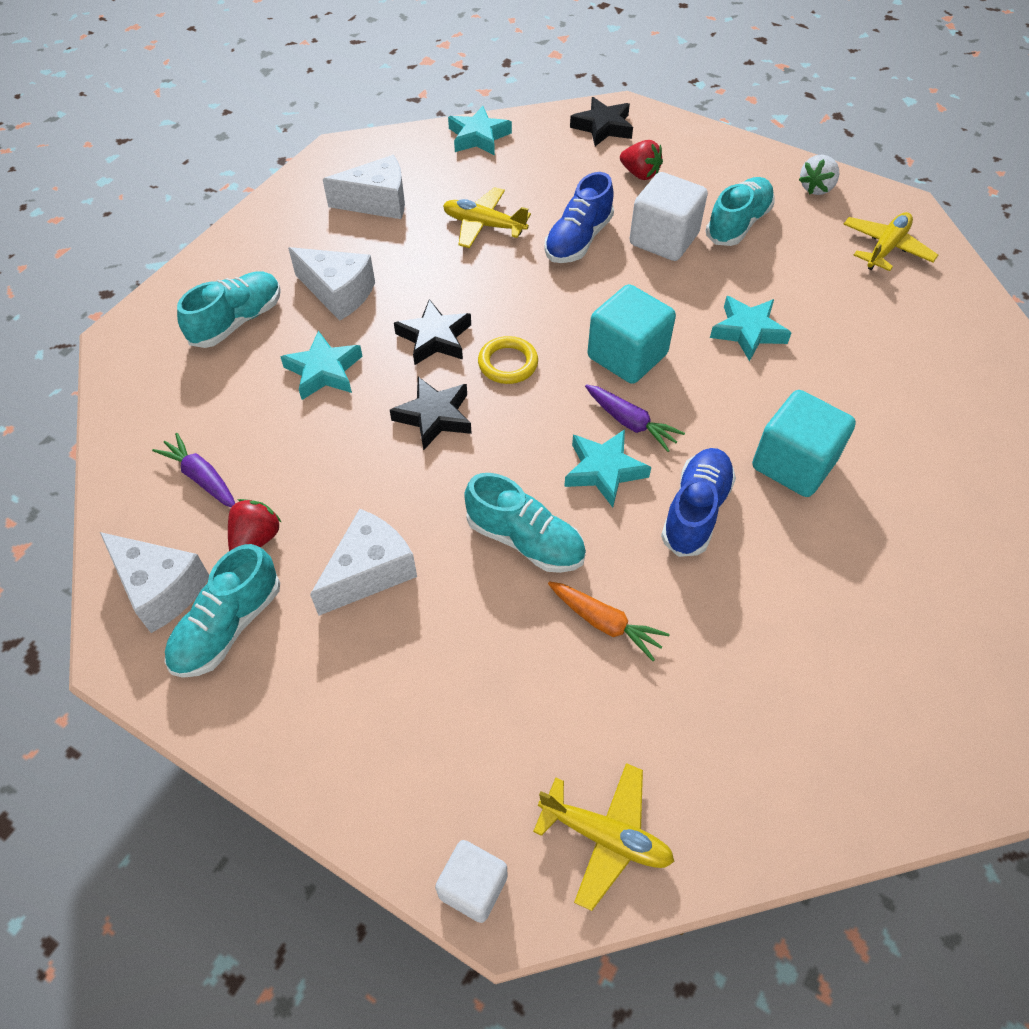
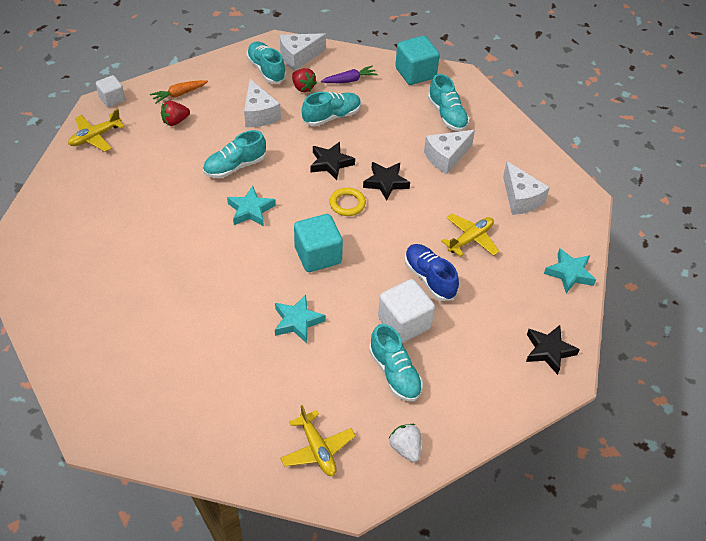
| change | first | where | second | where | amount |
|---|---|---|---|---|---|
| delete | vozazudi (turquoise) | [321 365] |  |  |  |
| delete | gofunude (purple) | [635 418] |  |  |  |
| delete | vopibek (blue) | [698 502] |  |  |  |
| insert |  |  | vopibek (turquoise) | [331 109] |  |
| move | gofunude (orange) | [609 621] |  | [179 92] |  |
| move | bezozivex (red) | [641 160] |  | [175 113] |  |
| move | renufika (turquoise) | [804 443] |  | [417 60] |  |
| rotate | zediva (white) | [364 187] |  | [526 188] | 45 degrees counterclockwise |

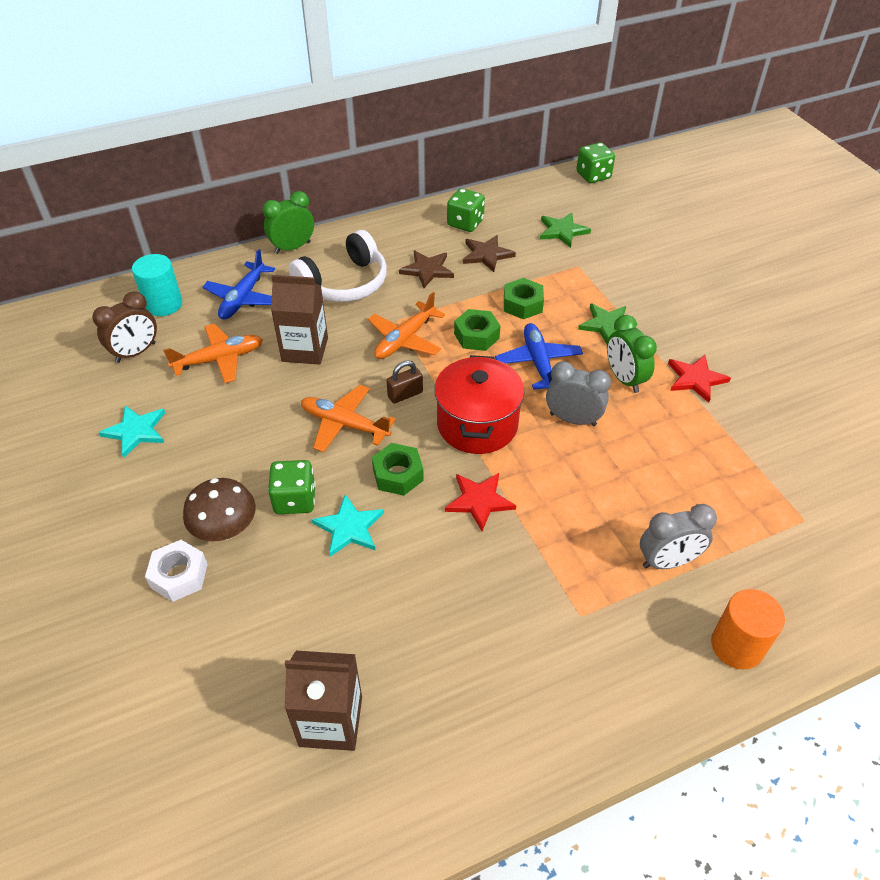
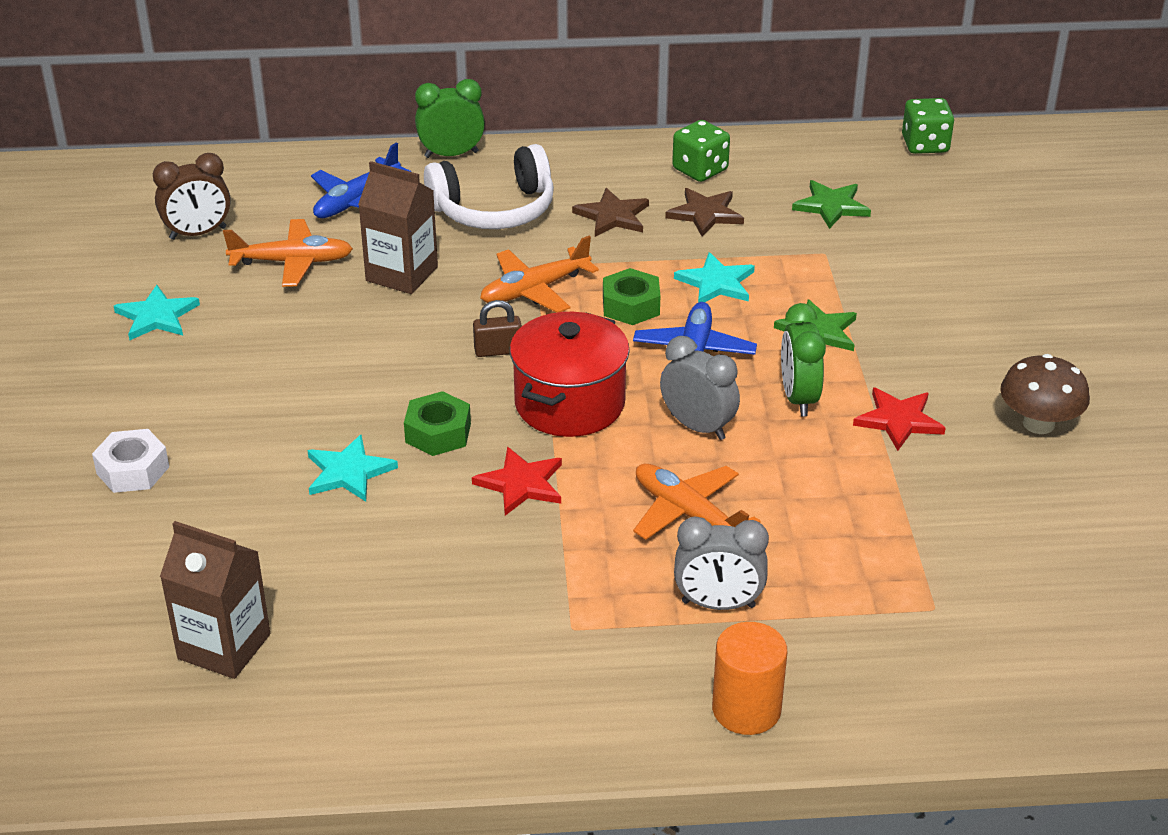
| change | first | where | second | where | amount |
|---|---|---|---|---|---|
| delete | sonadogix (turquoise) | [157 285] |  |  |  |
| delete | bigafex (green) | [292 487] |  |  |  |
| move | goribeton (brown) | [219 509] |  | [1045 394] |  |
| move | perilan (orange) | [348 418] |  | [697 502] |  |
| replace | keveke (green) | [524 298] | vozazudi (turquoise) | [714 277] |  |

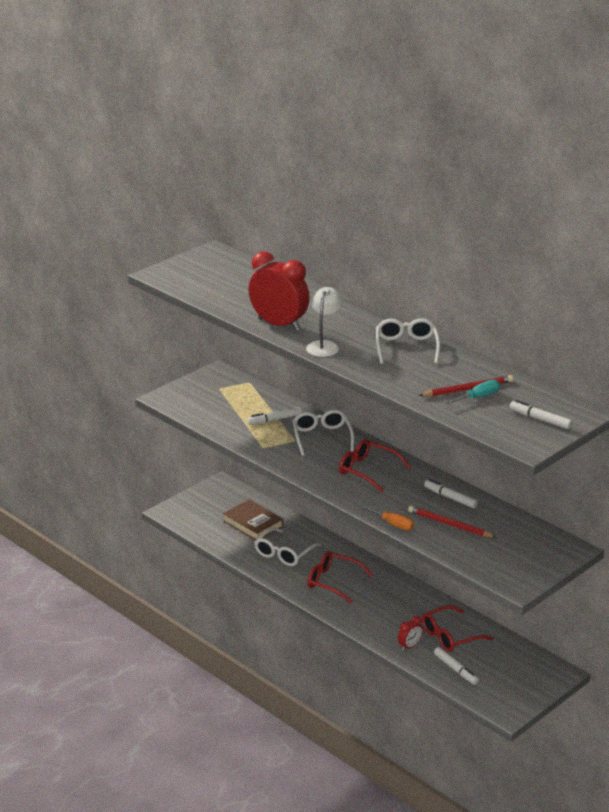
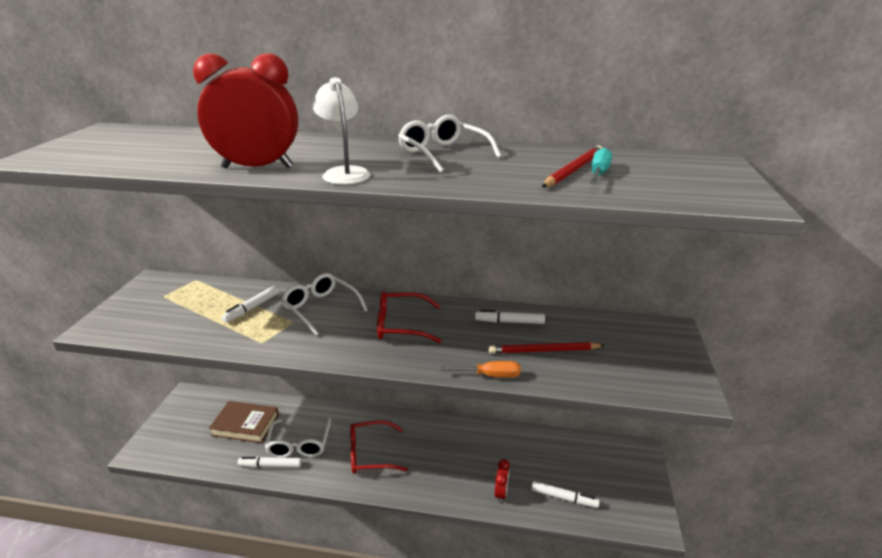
| change | first | where | second | where | amount |
|---|---|---|---|---|---|
| delete | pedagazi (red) | [457 628] |  |  |  |
| move | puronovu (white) | [541 414] |  | [270 462] |  |

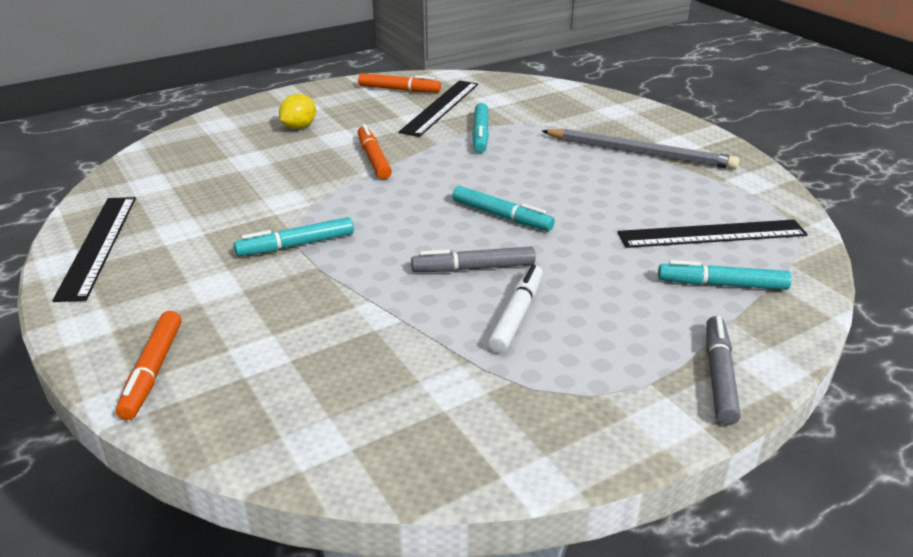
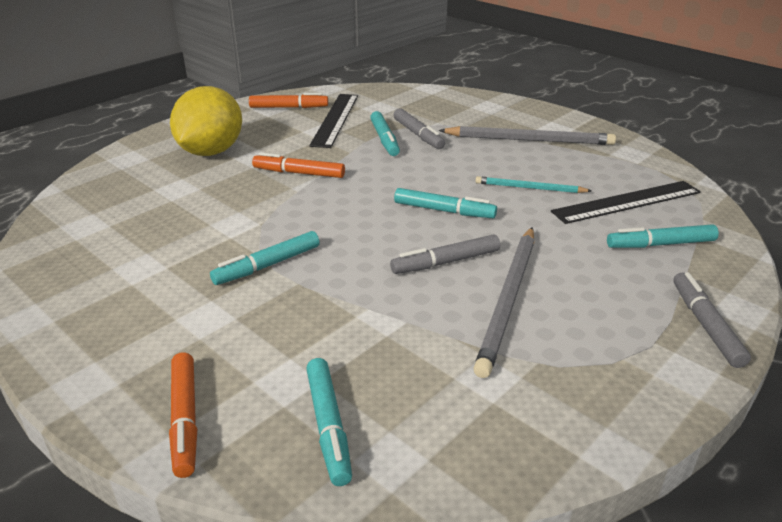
| change | first | where | second | where | amount |
|---|---|---|---|---|---|
| delete | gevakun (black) | [94 249] |  |  |  |
| insert |  |  | puronovu (turquoise) | [329 422] |  |
| insert |  |  | puronovu (grey) | [419 128] |  |
| insert |  |  | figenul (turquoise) | [533 184] |  |
| replace | puronovu (white) | [515 309] | figenul (grey) | [503 302] |  |
| rotate | puronovu (orange) | [374 151] |  | [298 165] | 45 degrees counterclockwise |
| resize | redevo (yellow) | [297 111] |  | [206 121] | x2.03 |

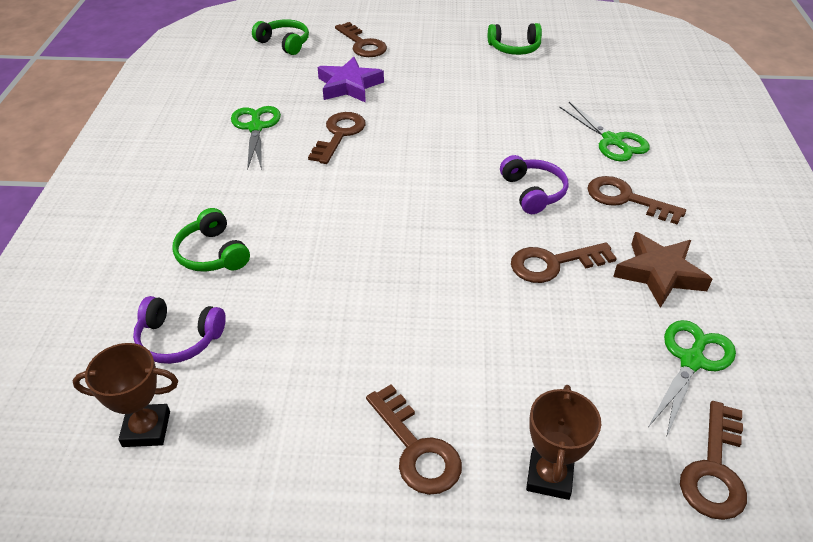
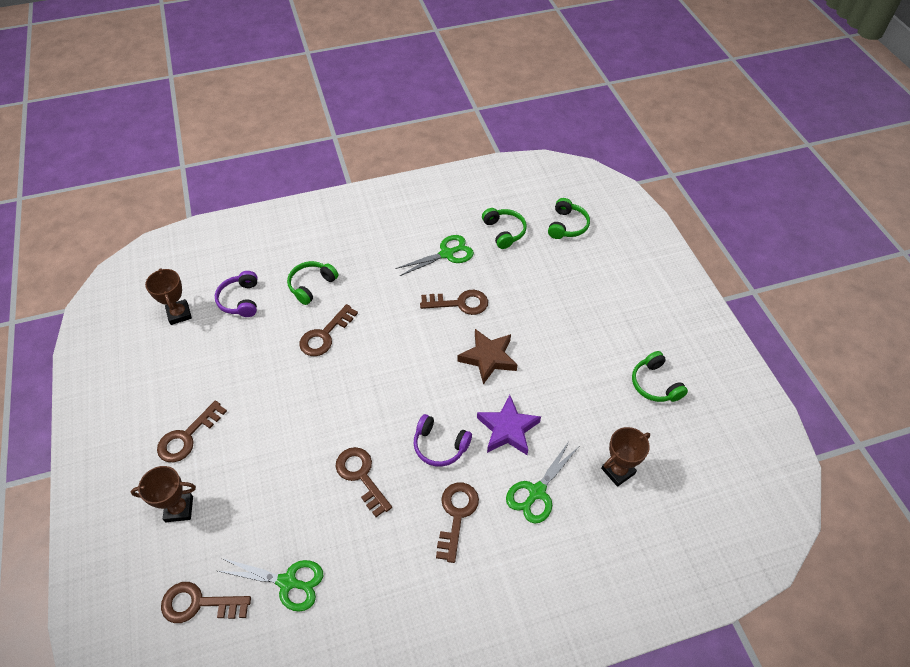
| change | first | where | second | where | amount |
|---|---|---|---|---|---|
| insert |  |  | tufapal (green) | [504 228] |  |
| insert |  |  | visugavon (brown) | [625 457] |  |
| move | vozazudi (purple) | [351 80] |  | [509 425] |  |
| move | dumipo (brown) | [361 39] |  | [329 330] |  |
| move | vozazudi (brown) | [662 270] |  | [487 357] |  |
| rotate | tufapal (purple) | [534 184] |  | [443 440] | 60 degrees clockwise |

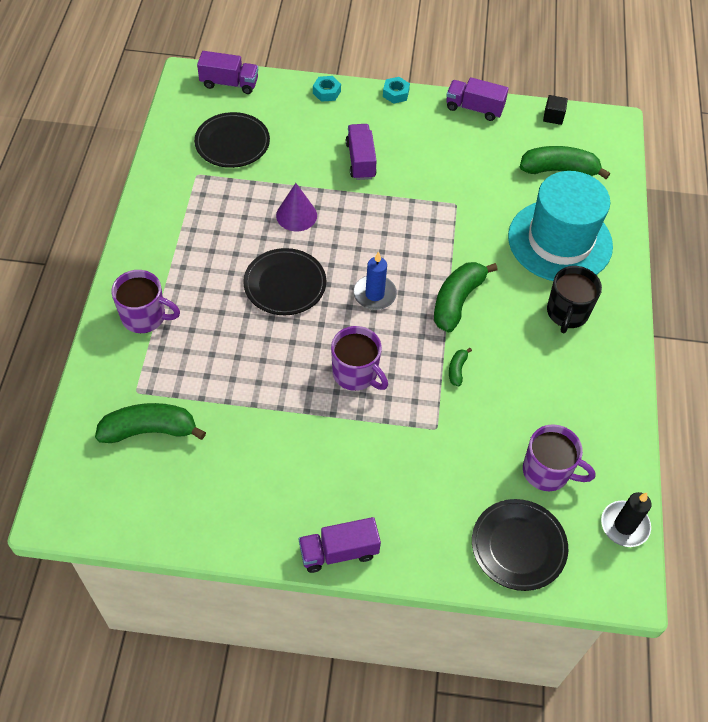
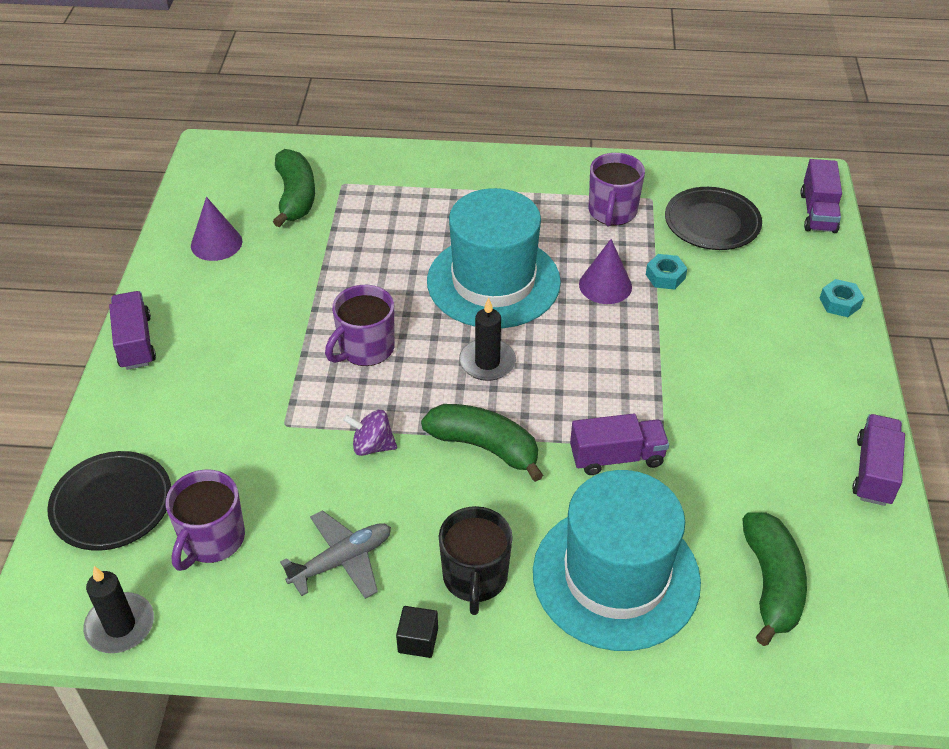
| change | first | where | second | where | amount |
|---|---|---|---|---|---|
| insert |  |  | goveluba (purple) | [216 229] |  |
| insert |  |  | perilan (grey) | [335 554] |  |
| move | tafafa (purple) | [145 301] |  | [617 190] |  |
| move | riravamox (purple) | [361 152] |  | [619 444] |  |
| move | keveke (turquoise) | [396 90] |  | [666 272] |  |
| move | renufika (black) | [555 110] |  | [417 632] |  |
| replace | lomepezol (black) | [284 281] | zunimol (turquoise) | [494 258] |  |
| replace | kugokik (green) | [460 367] | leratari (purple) | [370 433] |  |
| recolor | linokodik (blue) | [375 280] | linokodik (black) | [487 339] |  |
| rotate | tafafa (black) | [574 299] |  | [476 560] | 105 degrees counterclockwise |

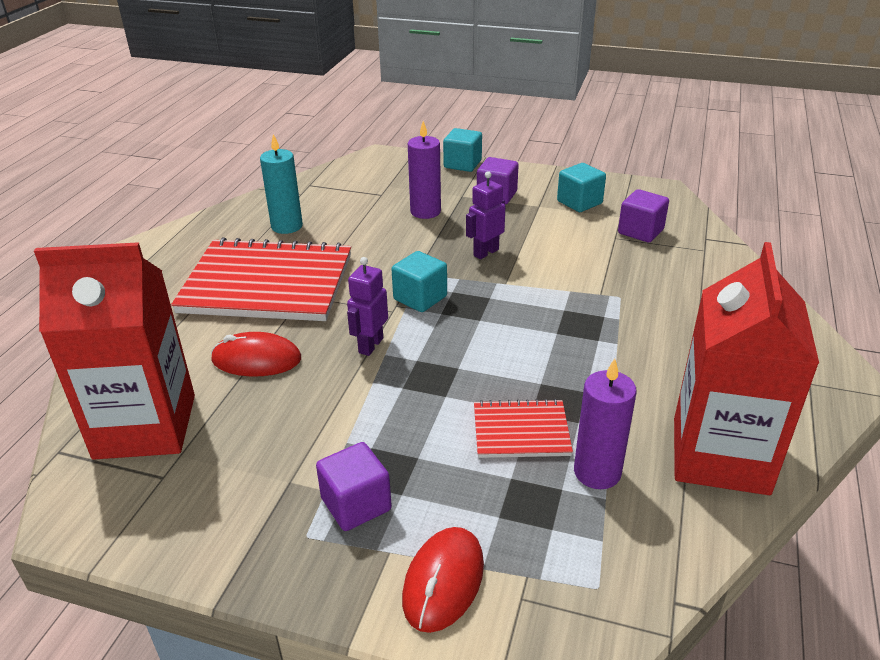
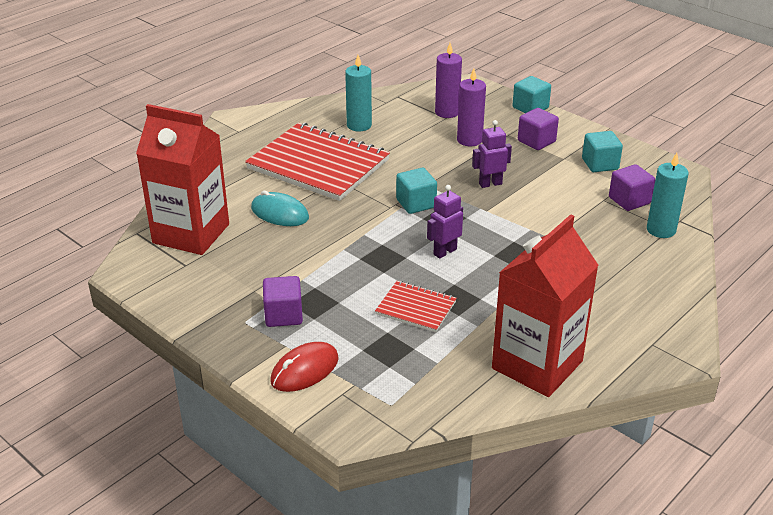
| change | first | where | second | where | amount |
|---|---|---|---|---|---|
| insert |  |  | linokodik (turquoise) | [668 195] |  |
| move | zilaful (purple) | [367 306] |  | [445 222] |  |
| move | linokodik (purple) | [605 423] |  | [448 80] |  |
| recolor | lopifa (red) | [256 354] | lopifa (turquoise) | [280 208] |  |

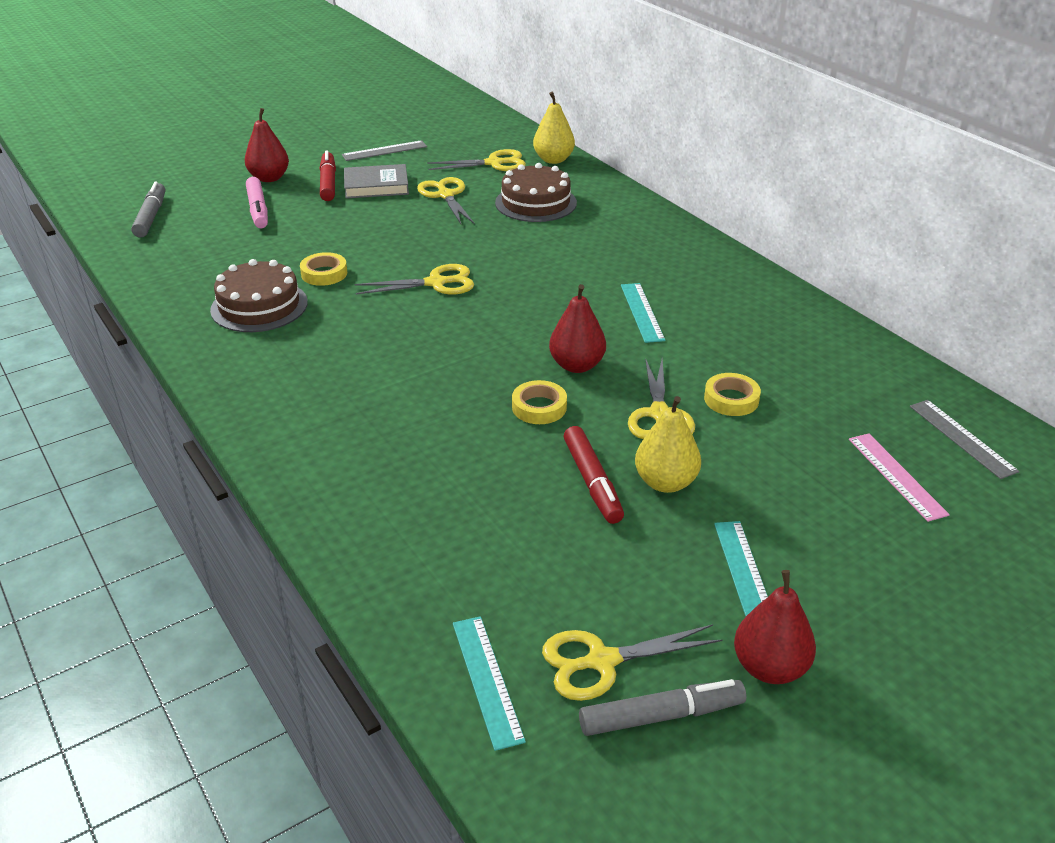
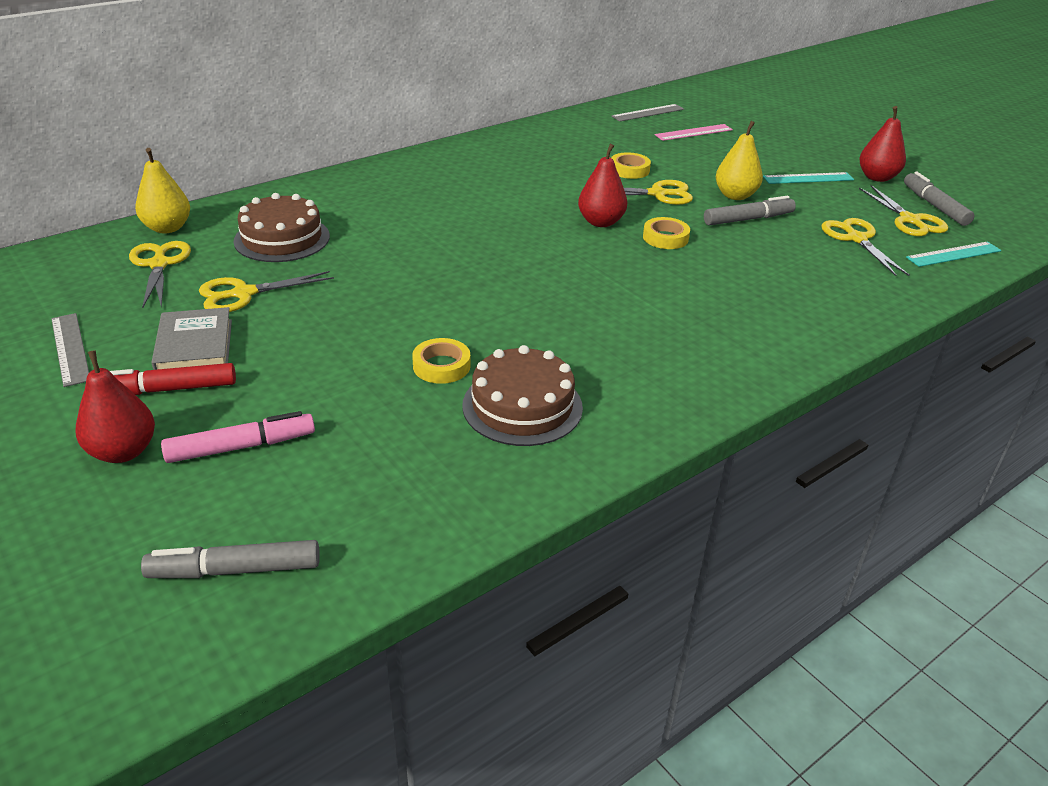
| change | first | where | second | where | amount |
|---|---|---|---|---|---|
| delete | gevakun (turquoise) | [643 313] |  |  |  |
| move | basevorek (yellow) | [414 279] |  | [865 247] |  |
| recolor | puronovu (red) | [593 475] | puronovu (grey) | [750 211] |  |

